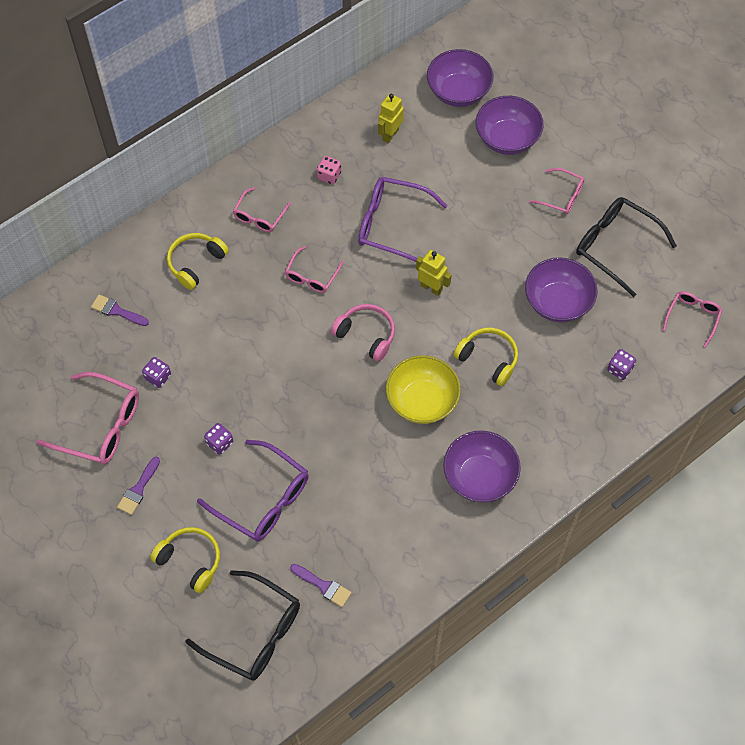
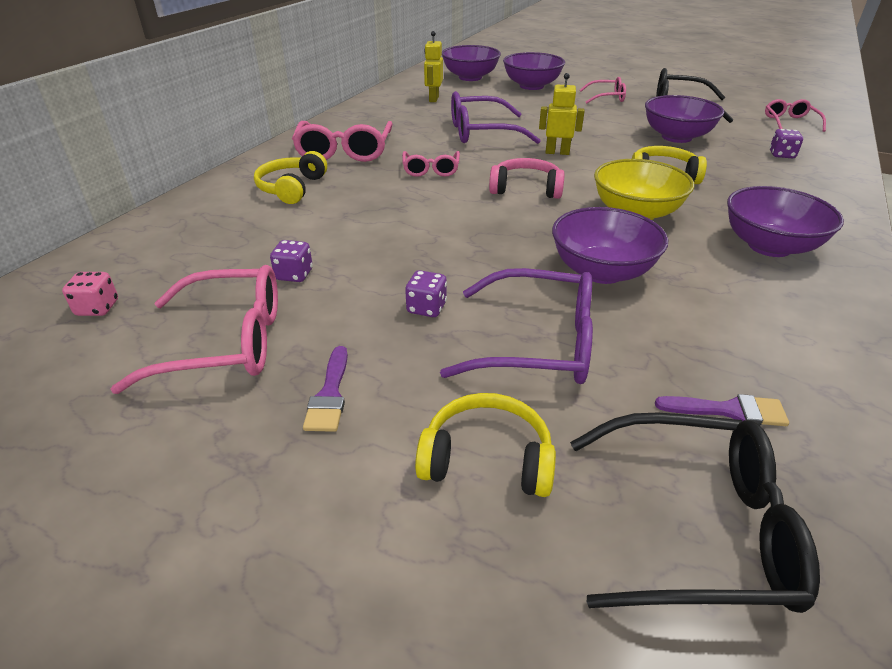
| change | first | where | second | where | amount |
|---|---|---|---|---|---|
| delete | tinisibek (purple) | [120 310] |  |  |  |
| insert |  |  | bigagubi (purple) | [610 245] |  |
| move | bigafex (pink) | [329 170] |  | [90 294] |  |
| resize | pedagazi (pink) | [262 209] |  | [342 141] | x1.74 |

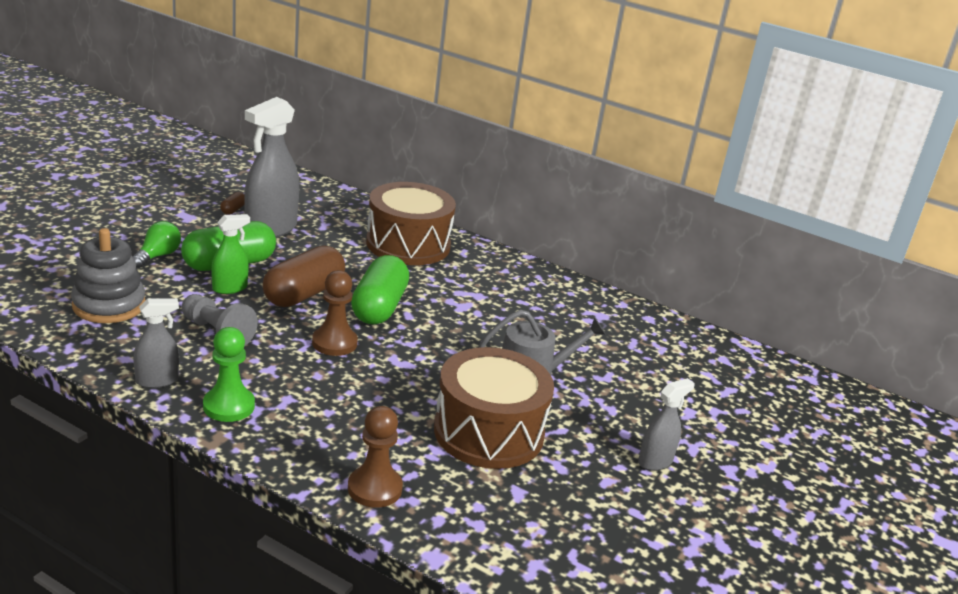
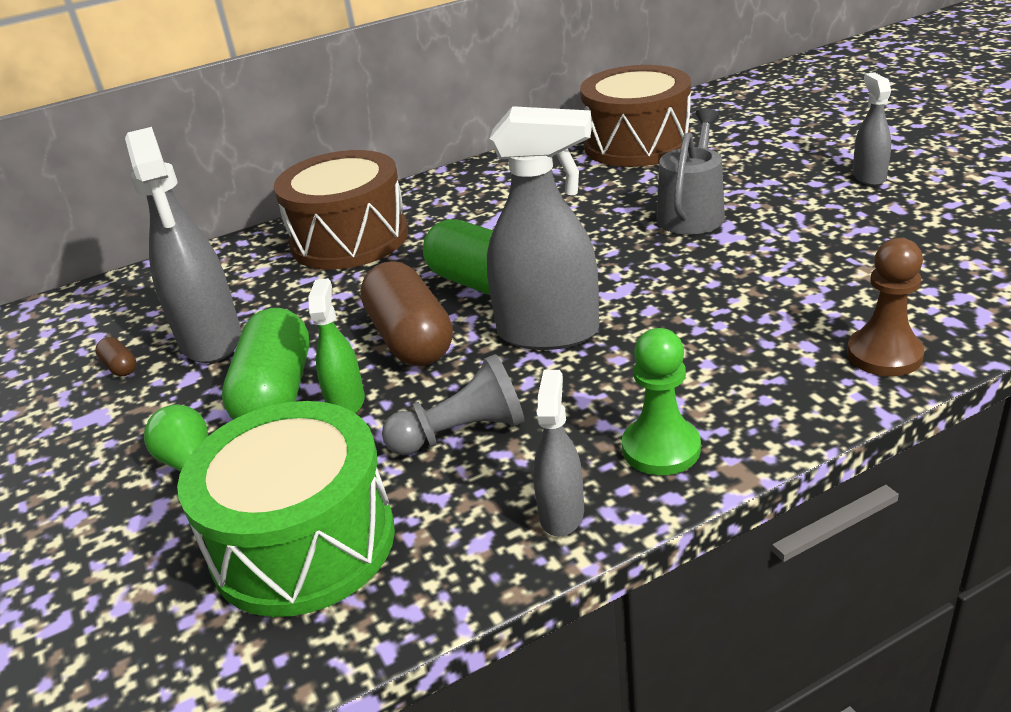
| change | first | where | second | where | amount |
|---|---|---|---|---|---|
| move | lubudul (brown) | [494 408] |  | [635 116] |  |
| replace | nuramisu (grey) | [108 275] | lubudul (green) | [286 509] |  |
| replace | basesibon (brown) | [335 313] | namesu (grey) | [543 228] |  |

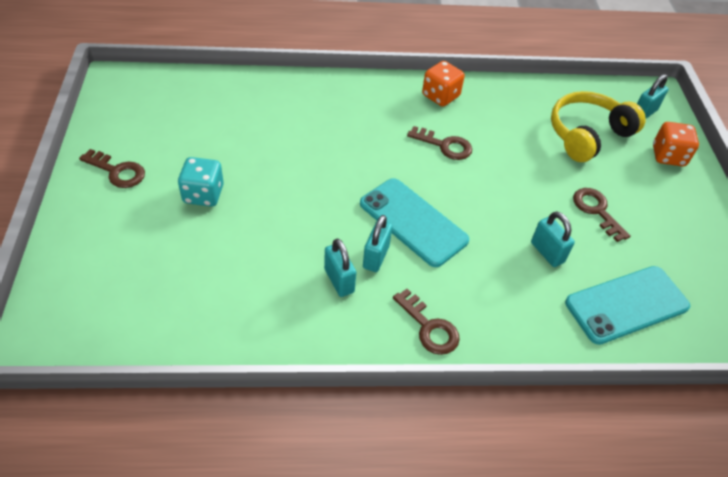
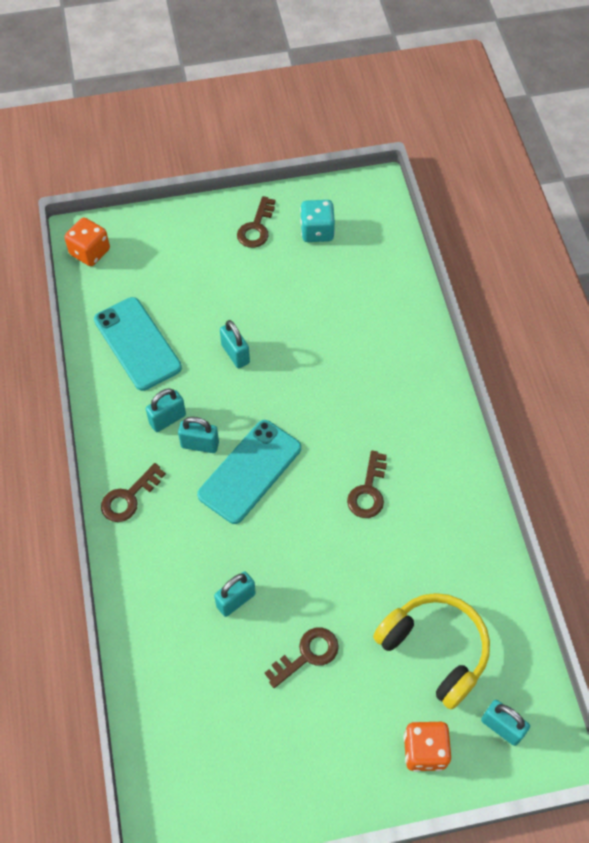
| change | first | where | second | where | amount |
|---|---|---|---|---|---|
| insert |  |  | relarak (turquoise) | [235 344] |  |
| move | bigafex (turquoise) | [201 182] |  | [317 221] |  |
| move | bigafex (orange) | [443 84] |  | [87 242] |  |
| move | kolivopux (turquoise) | [627 305] |  | [138 344] |  |

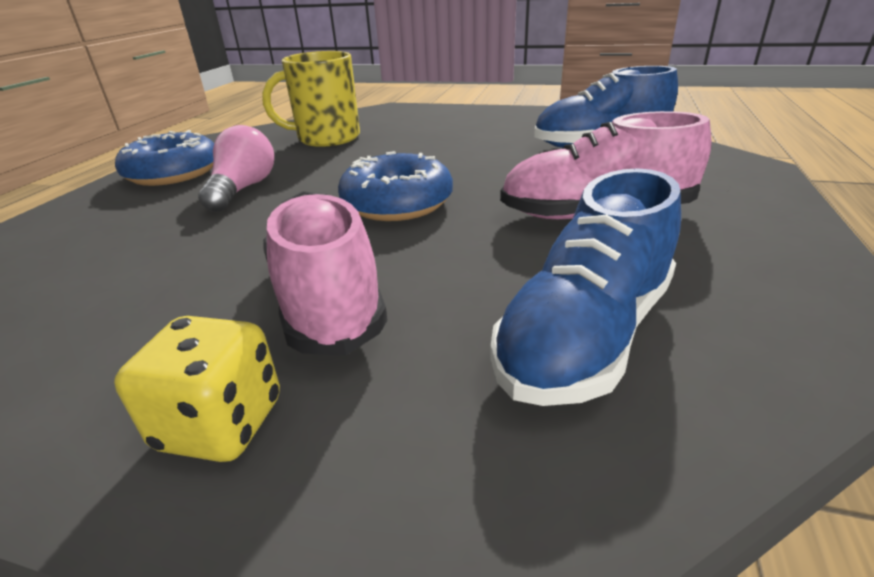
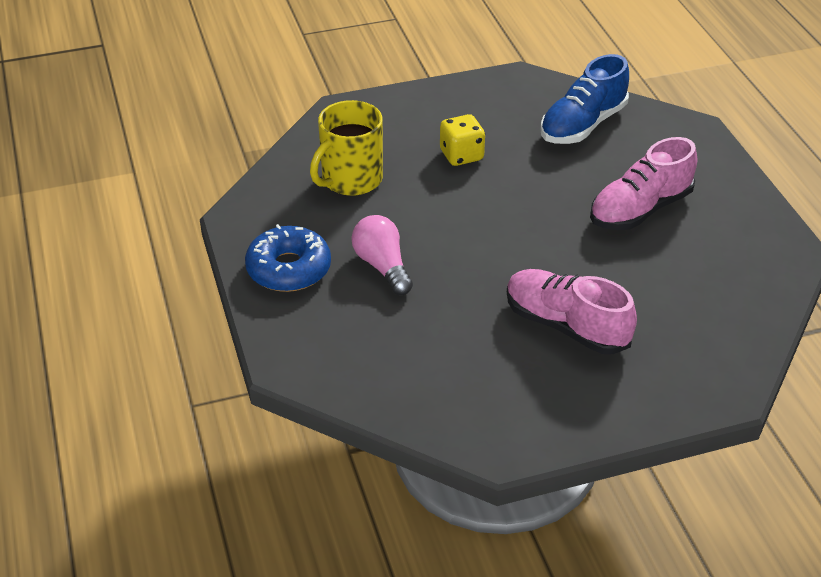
| change | first | where | second | where | amount |
|---|---|---|---|---|---|
| delete | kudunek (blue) | [395 186] |  |  |  |
| delete | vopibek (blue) | [585 287] |  |  |  |
| move | bigafex (yellow) | [197 389] |  | [462 140] |  |

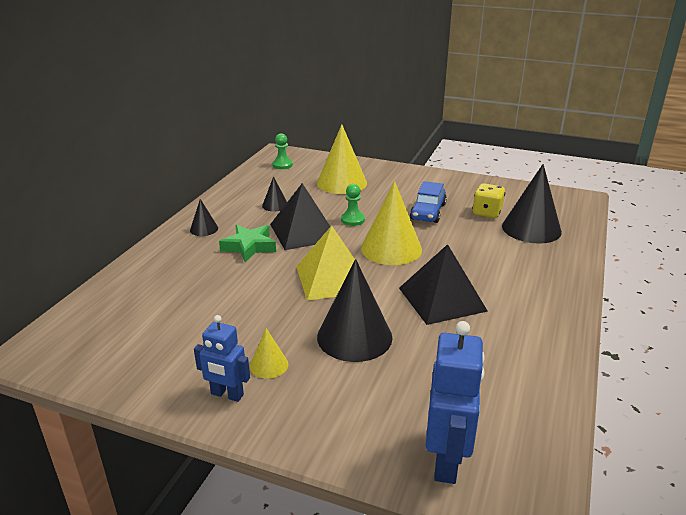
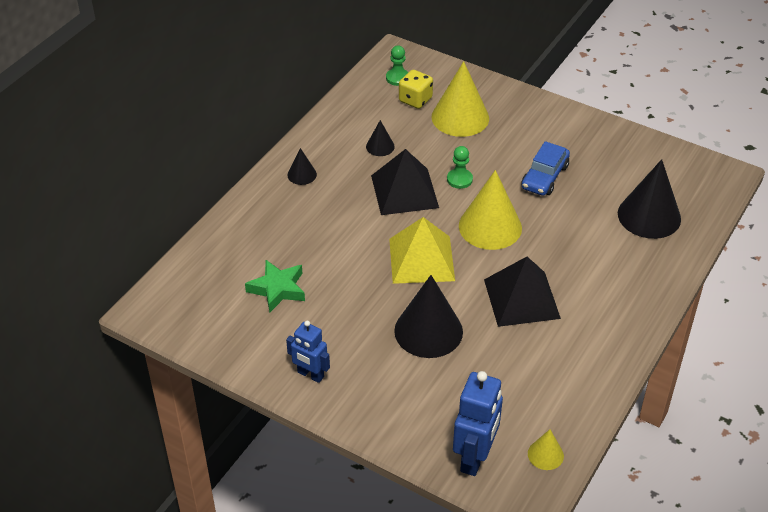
| change | first | where | second | where | amount |
|---|---|---|---|---|---|
| move | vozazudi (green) | [247 243] |  | [275 286] |  |
| move | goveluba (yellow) | [269 353] |  | [546 449] |  |
| move | bigafex (yellow) | [488 200] |  | [416 89] |  |

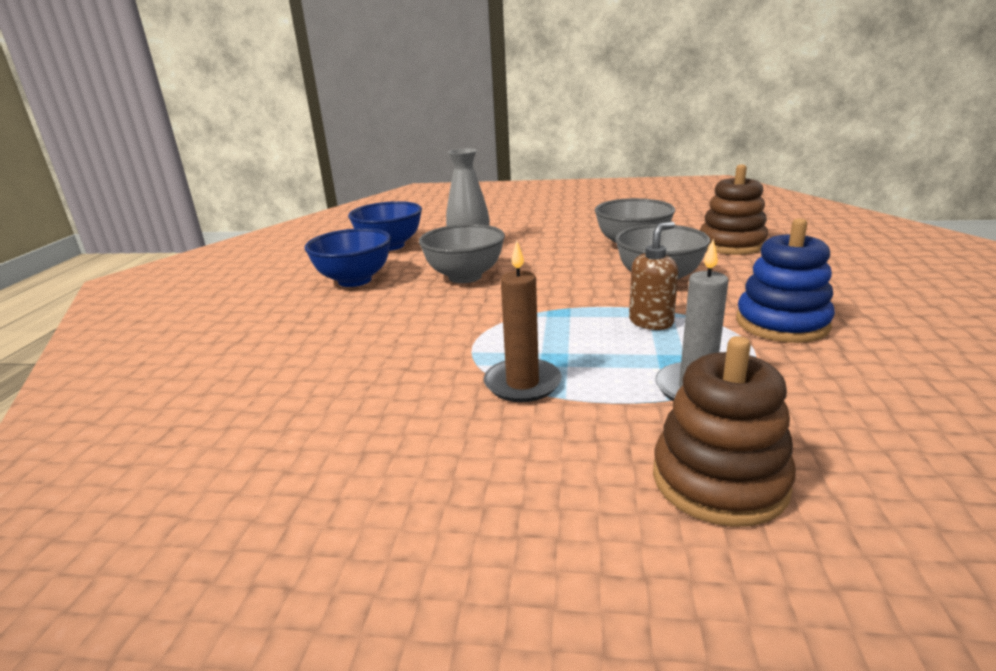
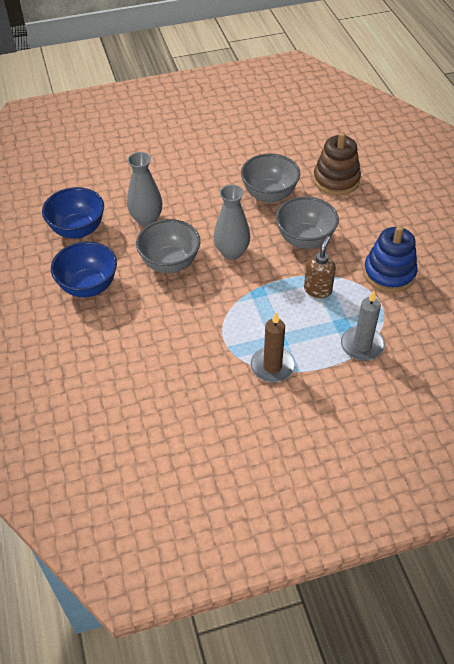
| change | first | where | second | where | amount |
|---|---|---|---|---|---|
| delete | nuramisu (brown) | [724 431] |  |  |  |
| insert |  |  | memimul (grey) | [232 222] |  |

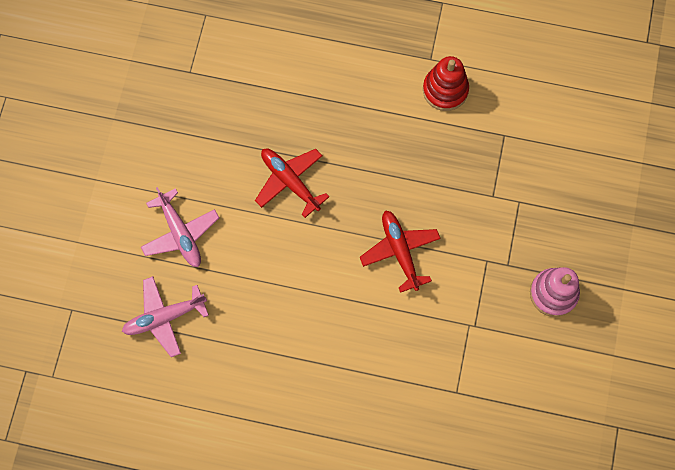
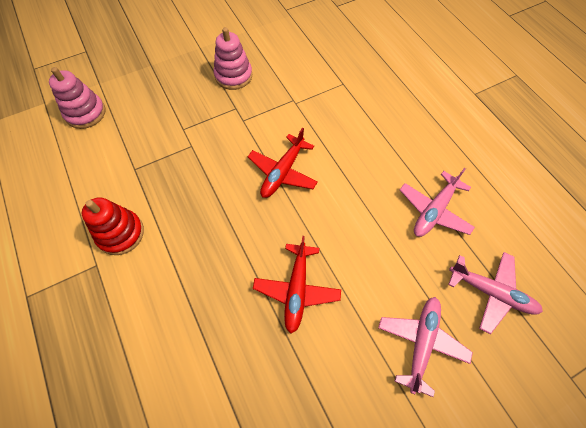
| change | first | where | second | where | amount |
|---|---|---|---|---|---|
| insert |  |  | nuramisu (pink) | [77 98] |  |
| insert |  |  | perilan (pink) | [437 202] |  |

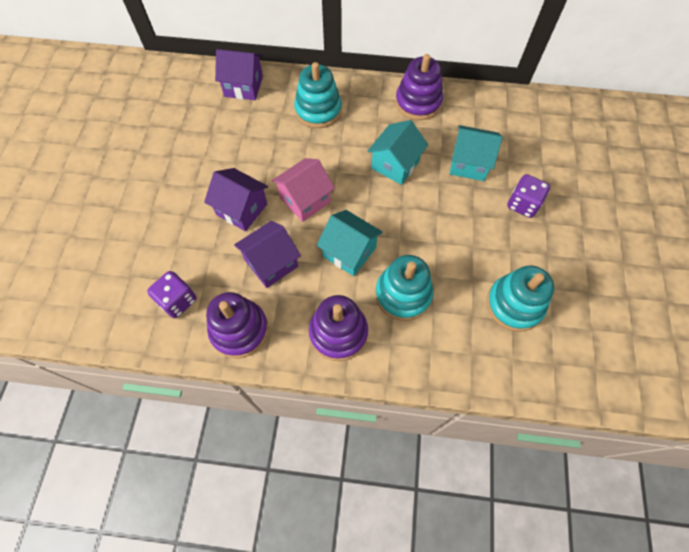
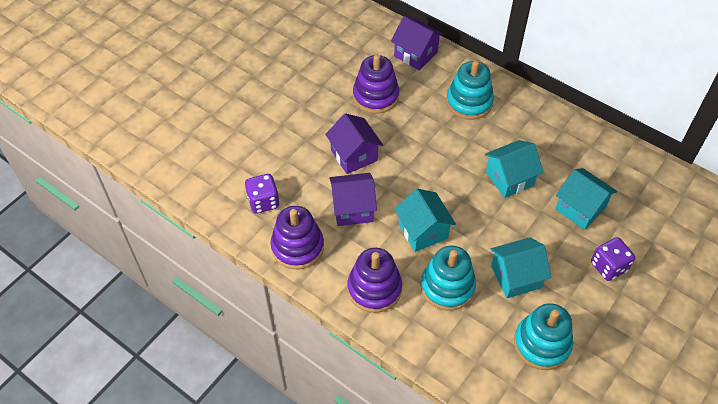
| change | first | where | second | where | amount |
|---|---|---|---|---|---|
| delete | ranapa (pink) | [303 190] |  |  |  |
| insert |  |  | ranapa (turquoise) | [521 267] |  |
| move | nuramisu (purple) | [419 87] |  | [376 84] |  |

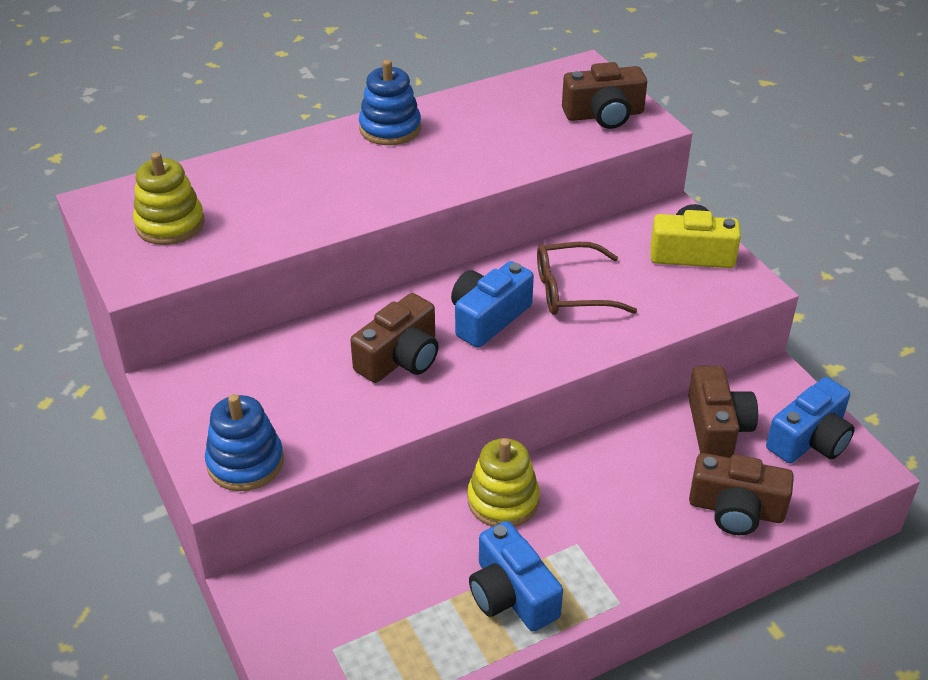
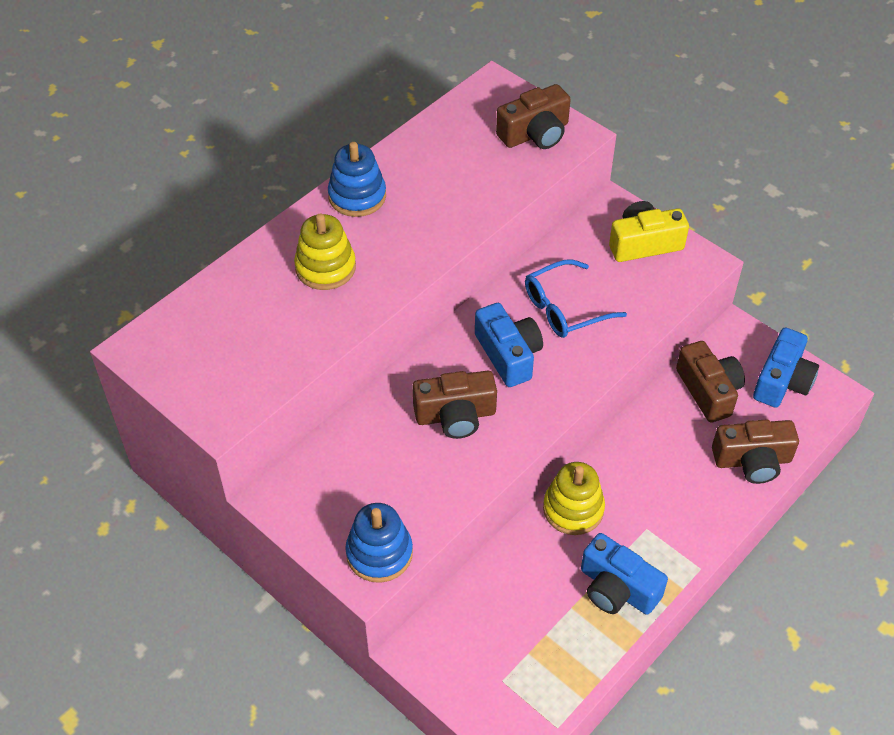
| change | first | where | second | where | amount |
|---|---|---|---|---|---|
| move | nuramisu (yellow) | [169 198] |  | [325 252] |  |
| recolor | pedagazi (brown) | [587 278] | pedagazi (blue) | [576 298] |  |
| rotate | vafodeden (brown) | [394 338] |  | [455 405] | 60 degrees clockwise |
| rotate | vafodeden (blue) | [492 304] |  | [509 345] | 135 degrees clockwise |

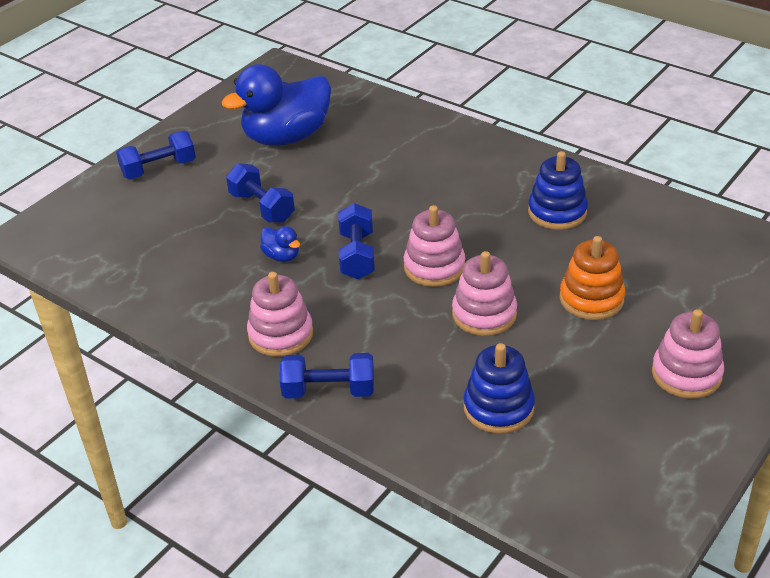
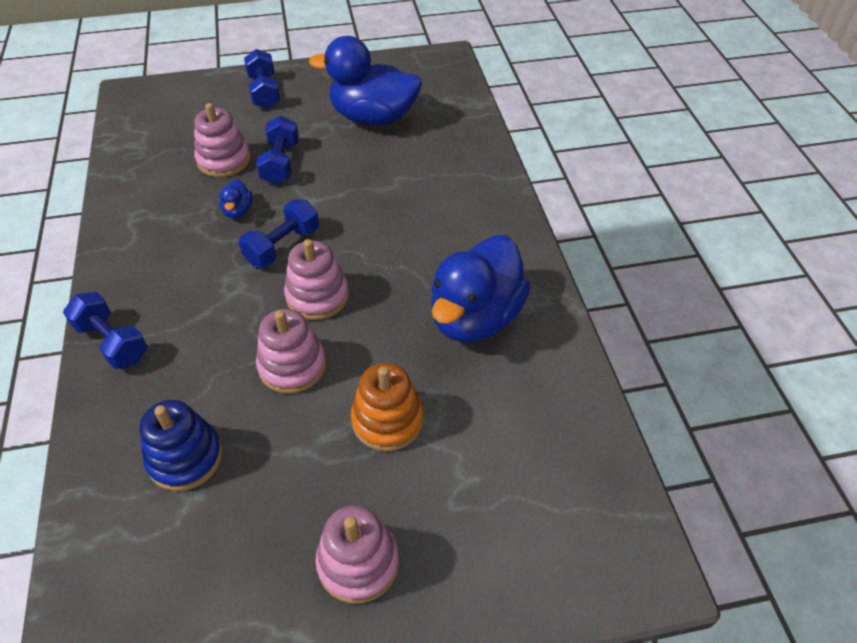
| change | first | where | second | where | amount |
|---|---|---|---|---|---|
| move | nuramisu (pink) | [280 314] |  | [222 140] |  |
| replace | nuramisu (blue) | [558 190] | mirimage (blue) | [480 288] |  |
| rotate | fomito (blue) | [156 155] |  | [262 79] | 60 degrees clockwise |

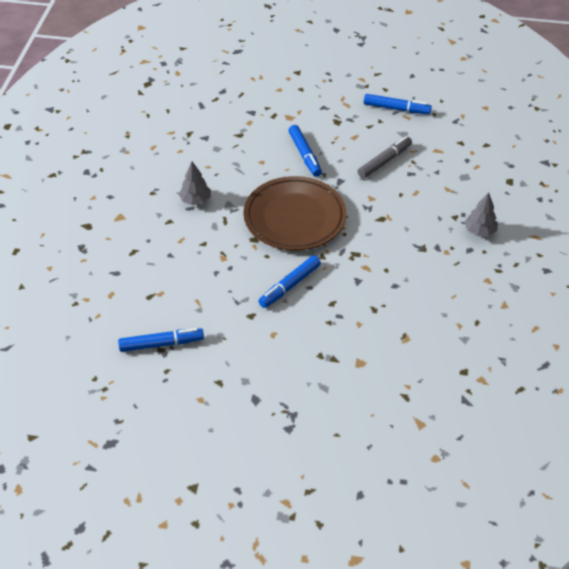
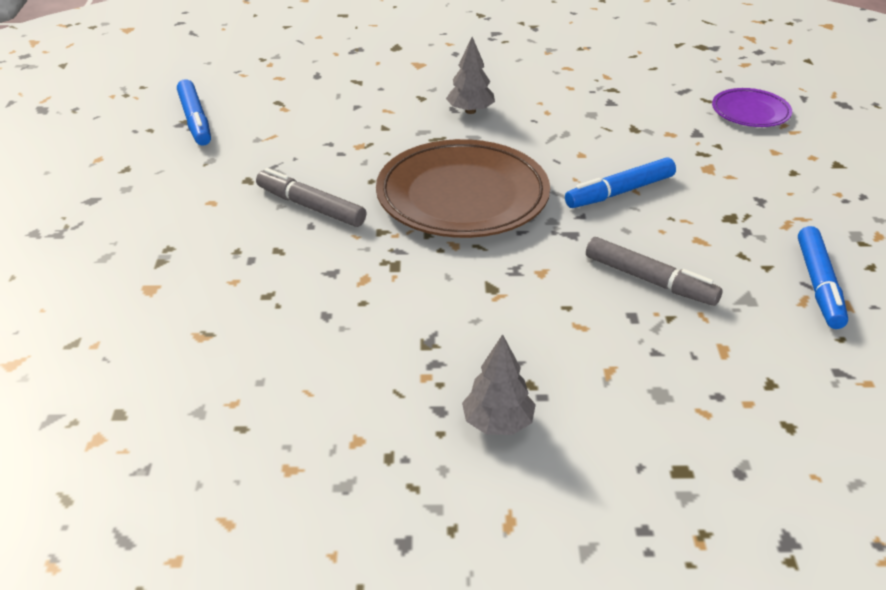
| change | first | where | second | where | amount |
|---|---|---|---|---|---|
| insert |  |  | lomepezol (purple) | [752 107] |  |
| recolor | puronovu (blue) | [289 281] | puronovu (grey) | [311 197] |  |

